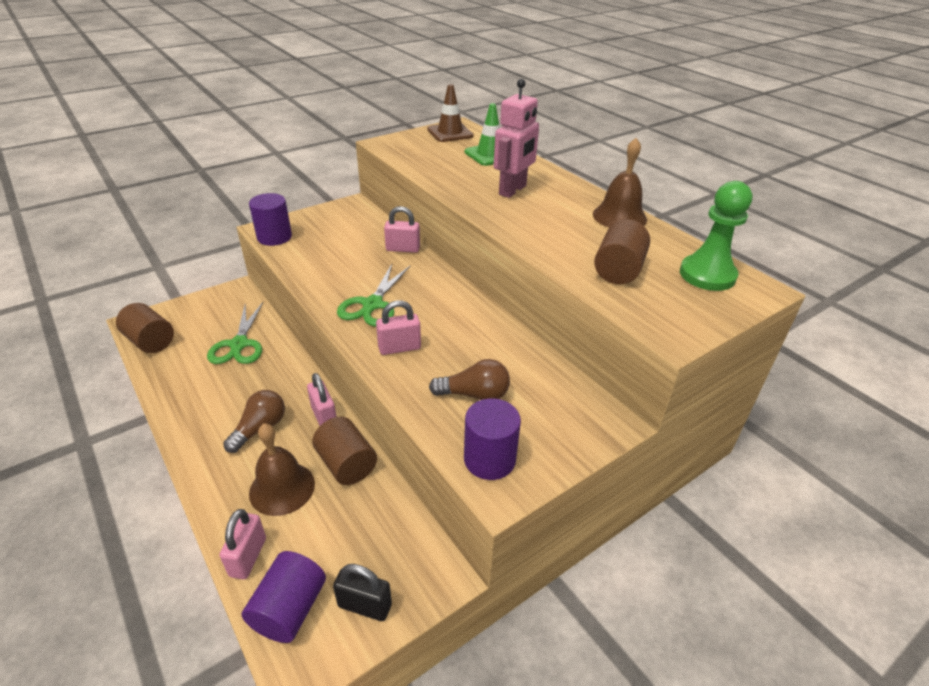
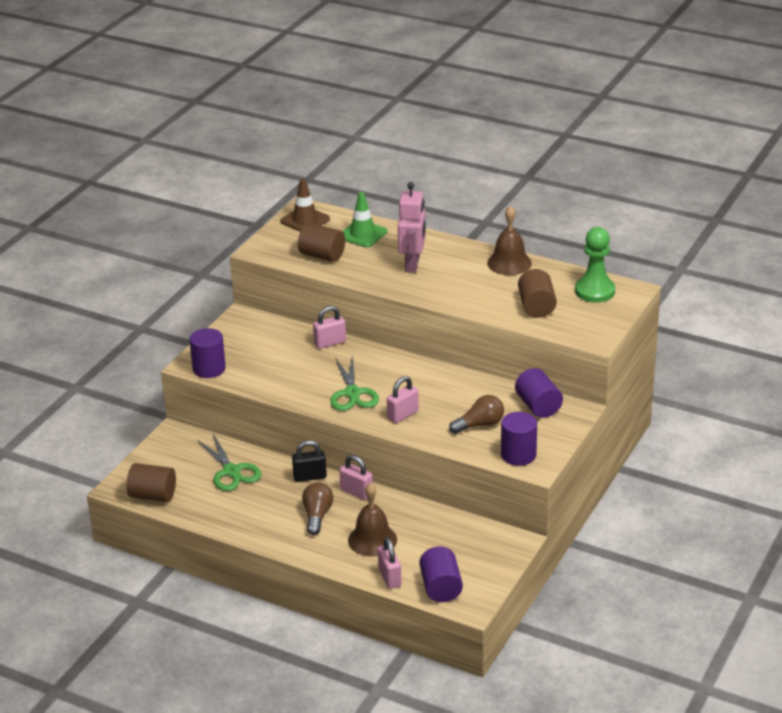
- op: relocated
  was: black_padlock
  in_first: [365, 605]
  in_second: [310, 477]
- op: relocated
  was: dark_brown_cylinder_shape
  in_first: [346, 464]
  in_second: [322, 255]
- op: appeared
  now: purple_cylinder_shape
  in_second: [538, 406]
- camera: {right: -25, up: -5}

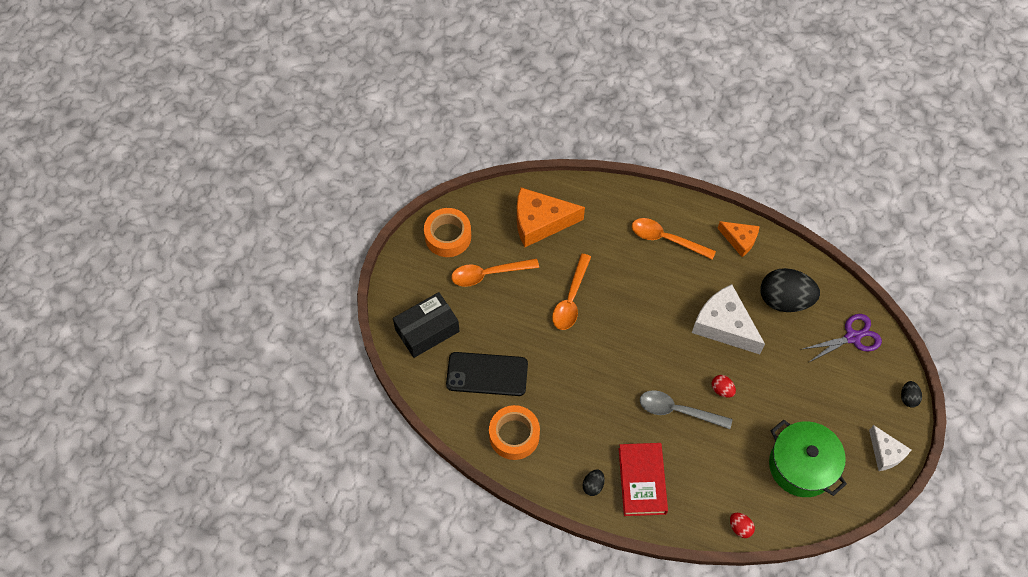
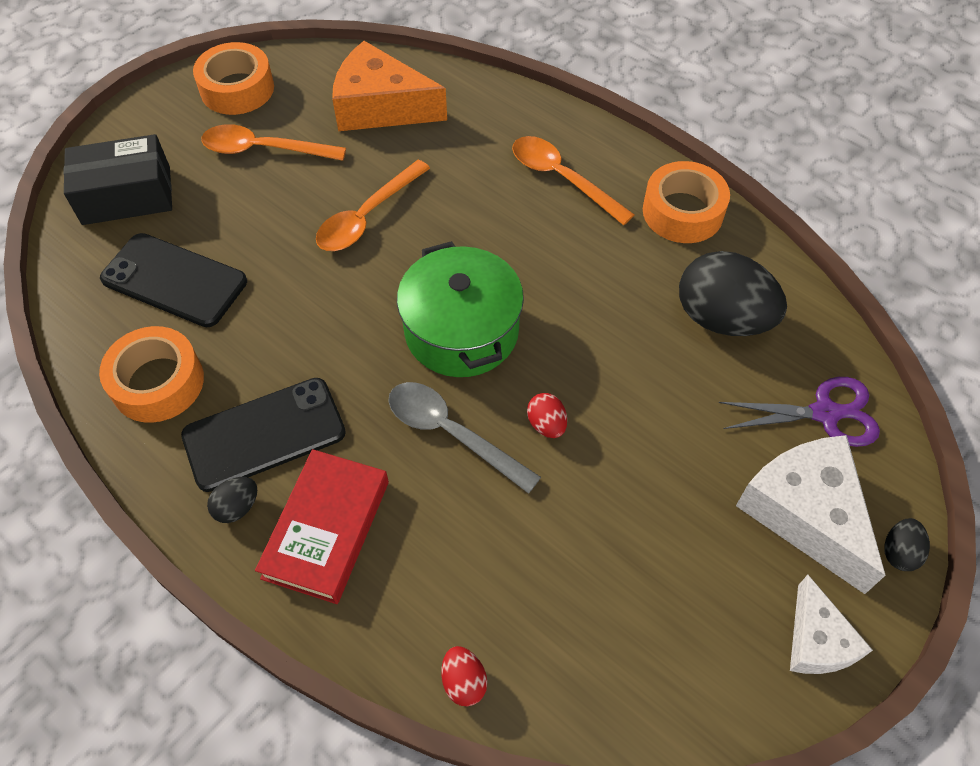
- op: appeared
  now: black_mobile_phone
  in_second: [264, 434]
- op: relocated
  was: leaf-green_cooking_pot
  in_first: [801, 466]
  in_second: [461, 331]
- op: exchanged
  was: orange-coloured_piece_of_cheese
  now: orange-coloured_roll_of_tape
  in_first: [739, 240]
  in_second: [682, 212]
- op: relocated
  was: pure_white_piece_of_cheese
  in_first: [724, 326]
  in_second: [805, 513]
- camera: {right: 20, up: -5}

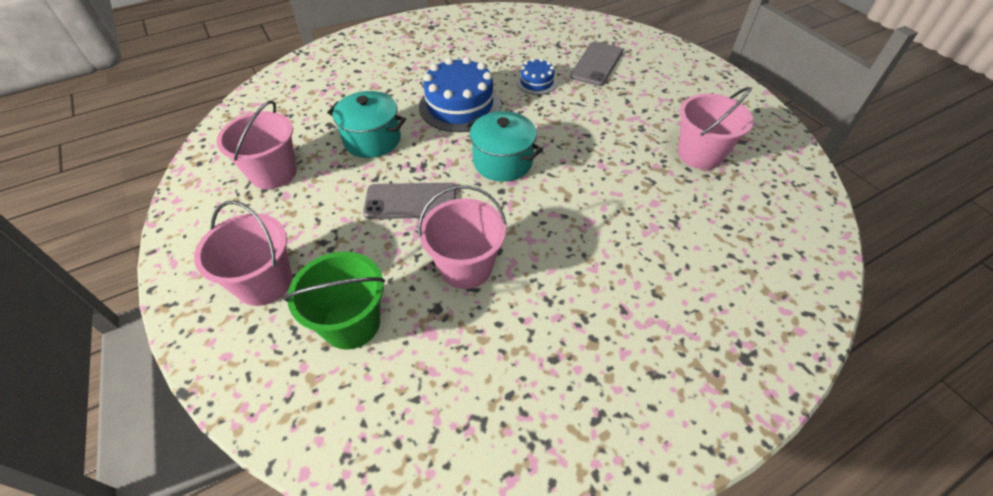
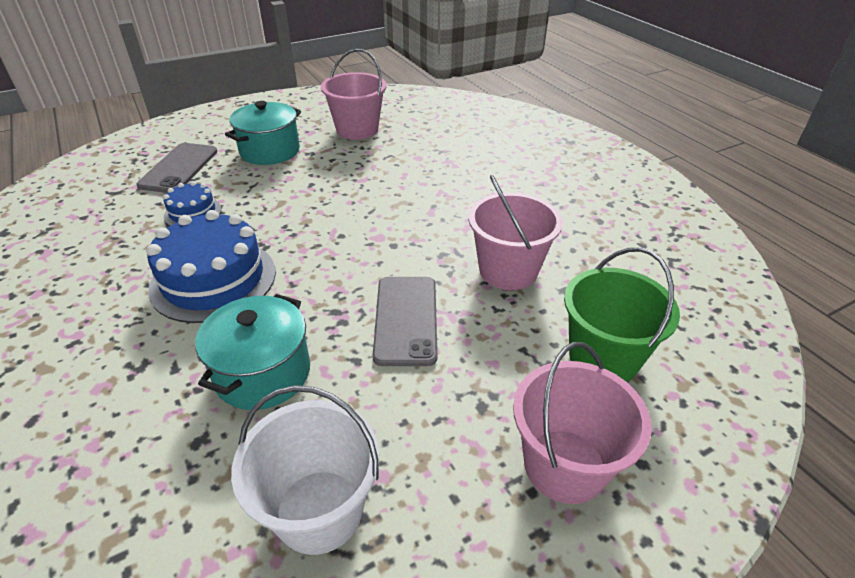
- op: spun
  was: ash-grey_mobile_phone
  in_first: [596, 64]
  in_second: [179, 168]
  clockwise: 75
- op: relocated
  was: teal_cooking_pot
  in_first: [502, 162]
  in_second: [270, 151]
- op: colour
  was: pink_bucket
  now: pure_white_bucket
  in_first: [273, 173]
  in_second: [319, 511]
- camera: {right: -90, up: -10}

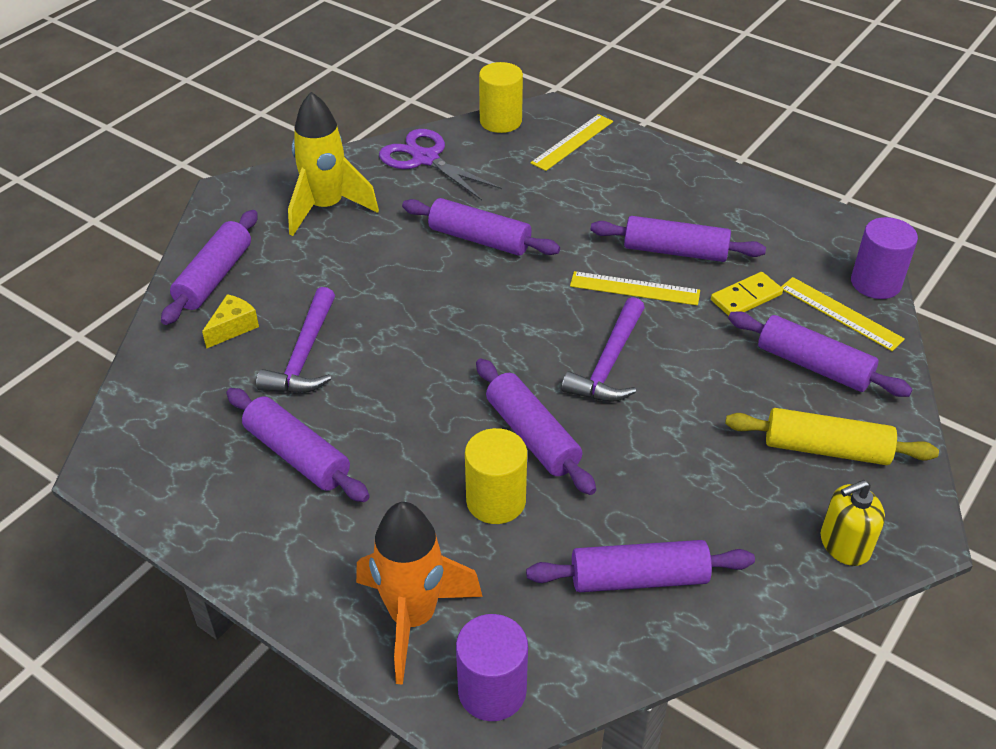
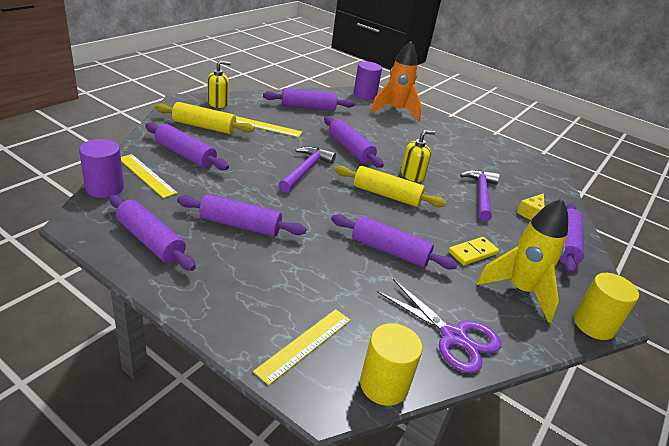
- op: relocated
  was: purple_pastry_roller
  in_first: [297, 455]
  in_second: [150, 241]
- op: relocated
  was: bright_yellow_ruler
  in_first: [634, 288]
  in_second: [266, 127]
- op: appeared
  now: bright_yellow_pastry_roller
  in_second: [386, 195]
- op: appeared
  now: bright_yellow_soap_pump
  in_second: [412, 175]
- op: relocated
  was: bright_yellow_domino_tile
  in_first: [746, 297]
  in_second: [472, 253]
- op: relocated
  was: bright_yellow_cylinder_shape
  in_first: [496, 501]
  in_second: [594, 325]
- camera: {right: 175, up: -10}

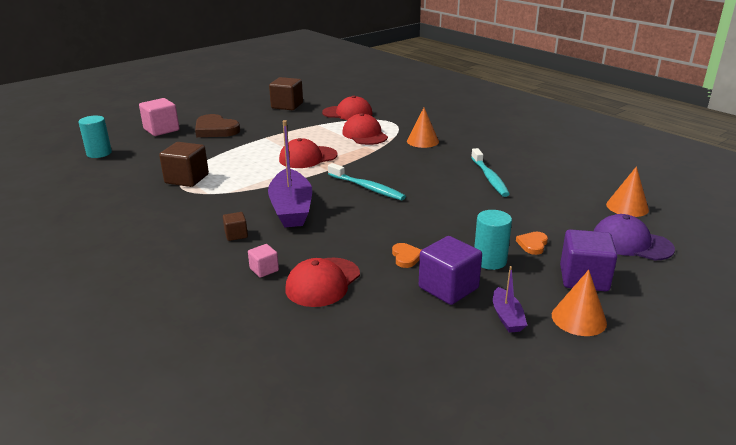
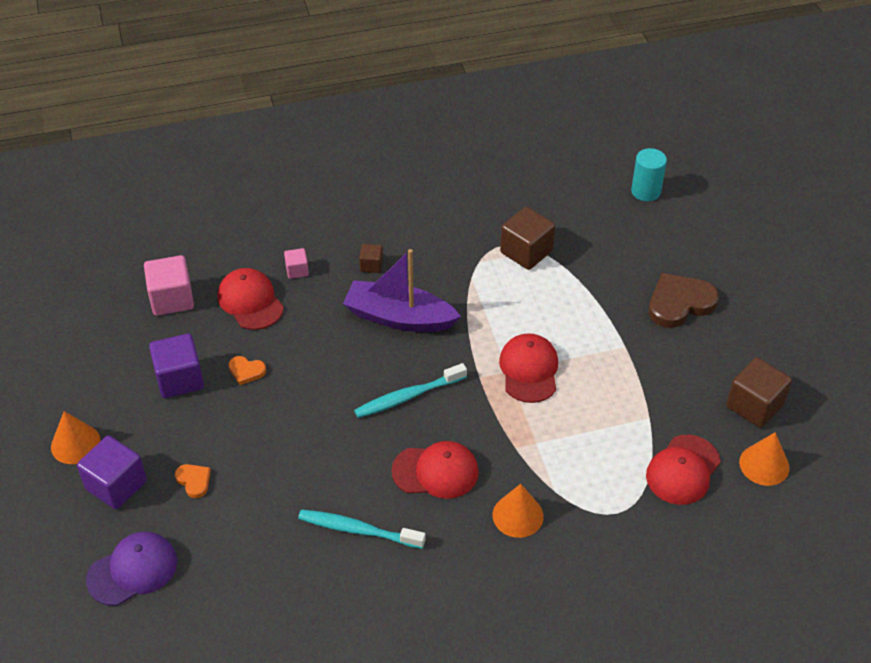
- op: relocated
  was: pink_block
  in_first: [161, 130]
  in_second: [172, 299]
- op: relocated
  was: crimson_peaked_cap
  in_first: [364, 135]
  in_second: [436, 471]
- op: relocated
  was: orange-coloured_solid_cone
  in_first: [627, 207]
  in_second: [764, 465]
- op: missing
  was: teal_cylinder_shape
  in_first: [490, 261]
- op: missing
  was: purple_toy_boat
  in_first: [507, 317]
- camera: {right: 115, up: 20}

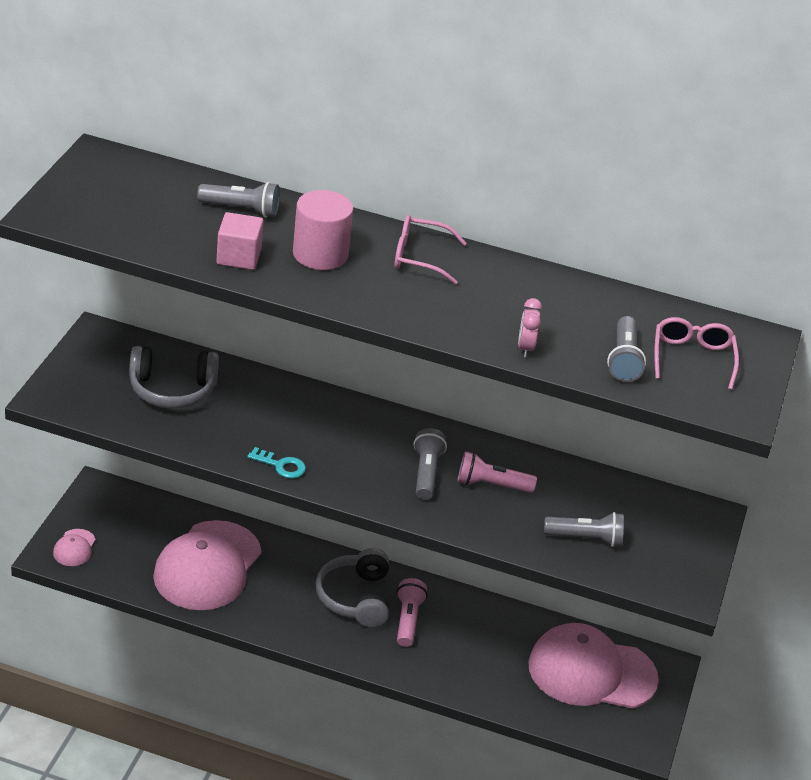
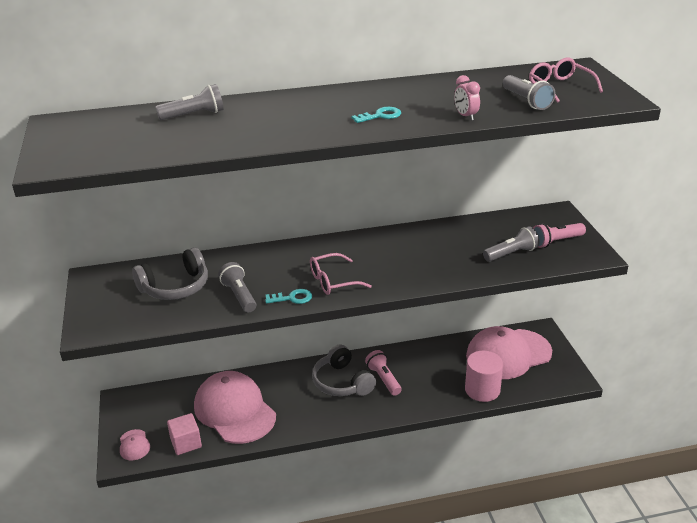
- op: relocated
  was: pink_block
  in_first: [239, 257]
  in_second: [186, 443]
- op: spun
  was: pink_peaked_cap
  in_first: [207, 566]
  in_second: [234, 411]
  clockwise: 150
- op: relocated
  was: ash-grey_flashlight
  in_first: [426, 473]
  in_second: [239, 296]
- op: relocated
  was: pink_eyeglasses
  in_first: [419, 257]
  in_second: [333, 281]
- op: appeared
  now: teal_latchkey
  in_second: [380, 116]
- op: relocated
  was: pink_cylinder_shape
  in_first: [320, 254]
  in_second: [482, 390]
- op: relocated
  was: pink_flashlight
  in_first: [491, 485]
  in_second: [556, 242]
- camera: {right: -25, up: -5}

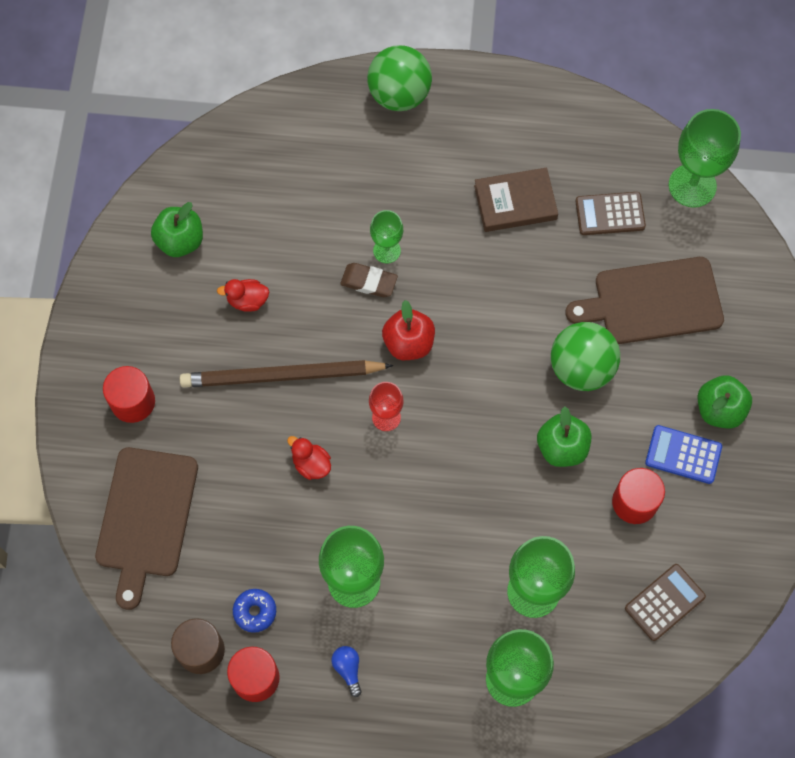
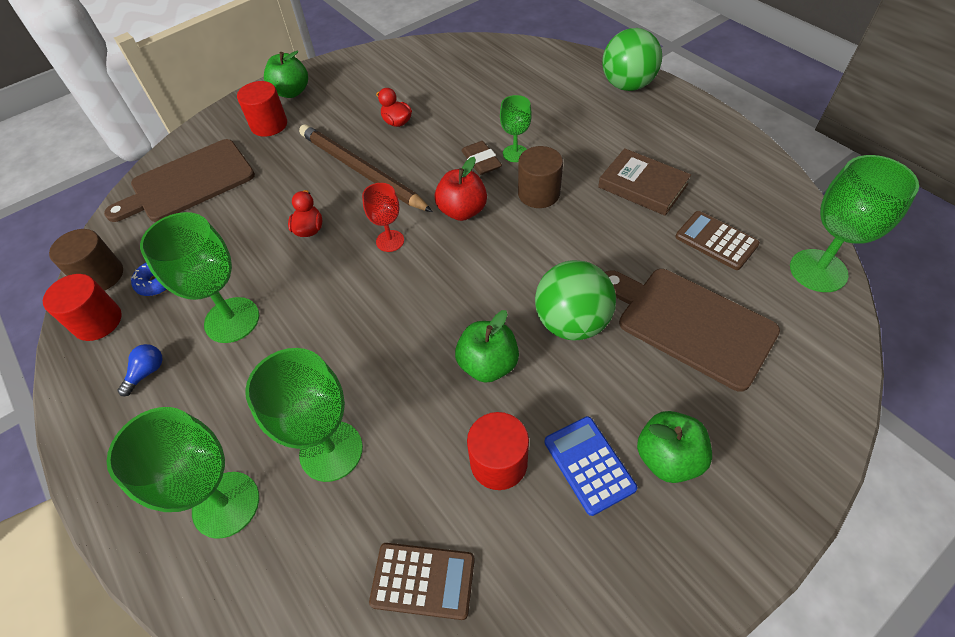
- op: relocated
  was: leaf-green_apple_fruit
  in_first: [180, 241]
  in_second: [291, 92]
- op: appeared
  now: dark_brown_cylinder_shape
  in_second: [539, 193]
- camera: {right: 50, up: -15}

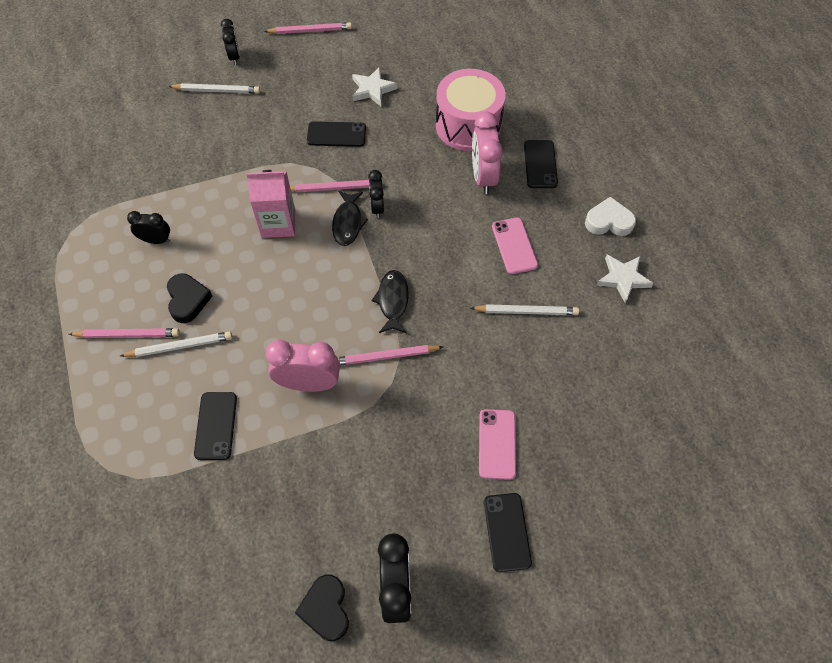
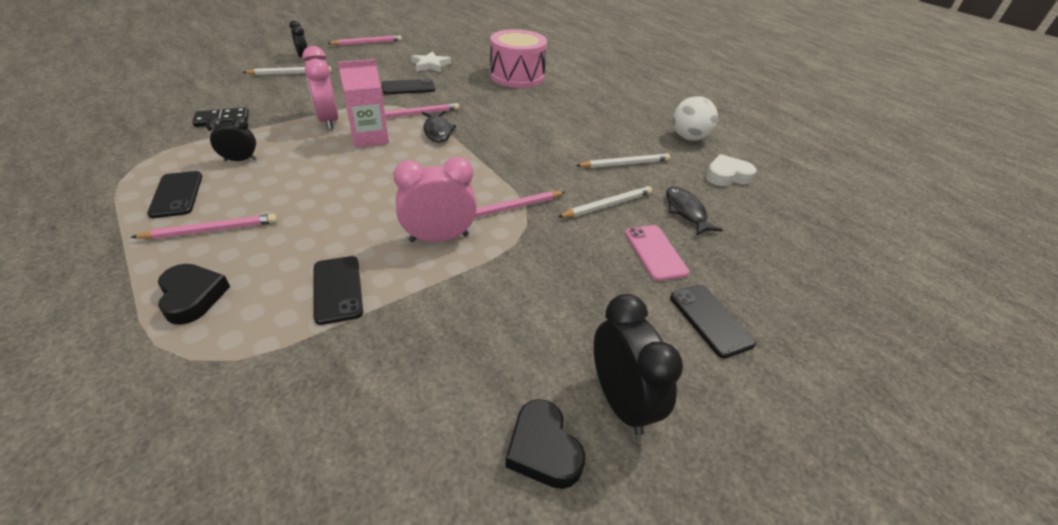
- op: relocated
  was: black_mobile_phone
  in_first: [540, 164]
  in_second: [176, 194]
- op: relocated
  was: black_heart_shape
  in_first: [188, 300]
  in_second: [192, 297]
- op: appeared
  now: black_domino_tile
  in_second: [222, 119]
- op: relocated
  was: pink_clock
  in_first: [483, 177]
  in_second: [328, 121]
- op: relocated
  was: pure_white_lead_pencil
  in_first: [180, 346]
  in_second: [607, 205]
- op: relocated
  was: black_fish_figure
  in_first: [393, 301]
  in_second: [686, 211]
- op: exchanged
  was: pure_white_star
  now: pure_white_play_ball
  in_first: [623, 278]
  in_second: [689, 138]
- op: relocated
  was: pure_white_heart_shape
  in_first: [608, 221]
  in_second: [727, 176]
- op: missing
  was: black_clock
  in_first: [377, 207]
- op: missing
  was: pink_mobile_phone
  in_first: [514, 246]
- camera: {right: -20, up: -20}

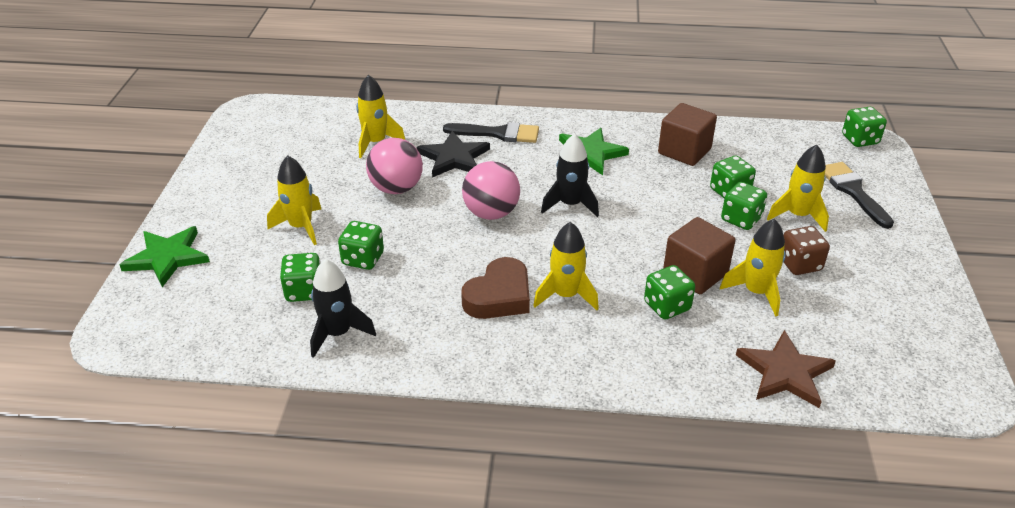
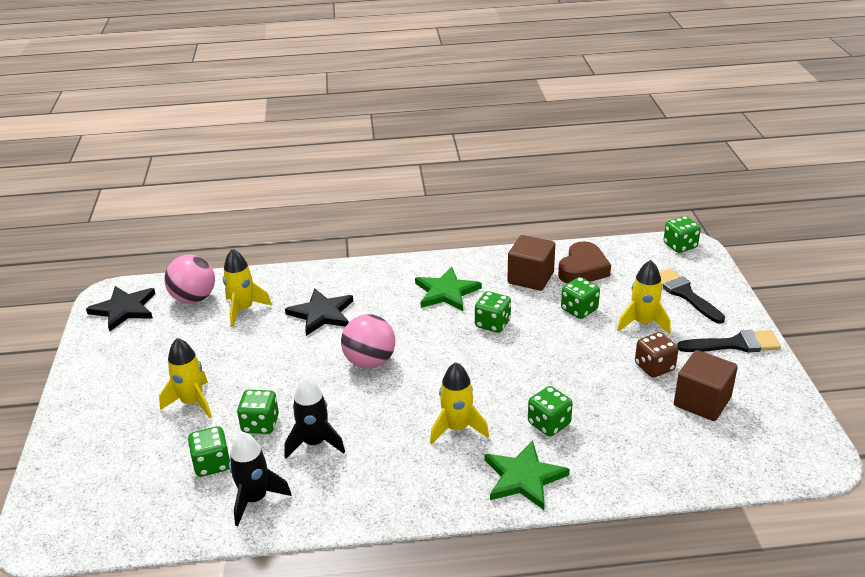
- op: appeared
  now: black_star
  in_second: [124, 309]
- op: relocated
  was: pink_play_ball
  in_first: [396, 188]
  in_second: [194, 299]
- op: relocated
  was: black_spaceship
  in_first: [570, 204]
  in_second: [314, 443]
- op: relocated
  was: leaf-green_die
  in_first: [741, 219]
  in_second: [492, 324]
- op: relocated
  was: leaf-green_star
  in_first: [167, 257]
  in_second: [524, 478]
- op: relocated
  was: dark_brown_heart_shape
  in_first: [499, 296]
  in_second: [583, 269]
- op: relocated
  was: dark_brown_block
  in_first: [695, 273]
  in_second: [702, 402]
- op: relocated
  was: black_paintbrush
  in_first: [498, 133]
  in_second: [735, 344]
- op: missing
  was: bright_yellow_spaceship
  in_first: [756, 292]
- op: missing
  was: dark_brown_star
  in_first: [785, 372]
- camera: {right: -10, up: -5}

